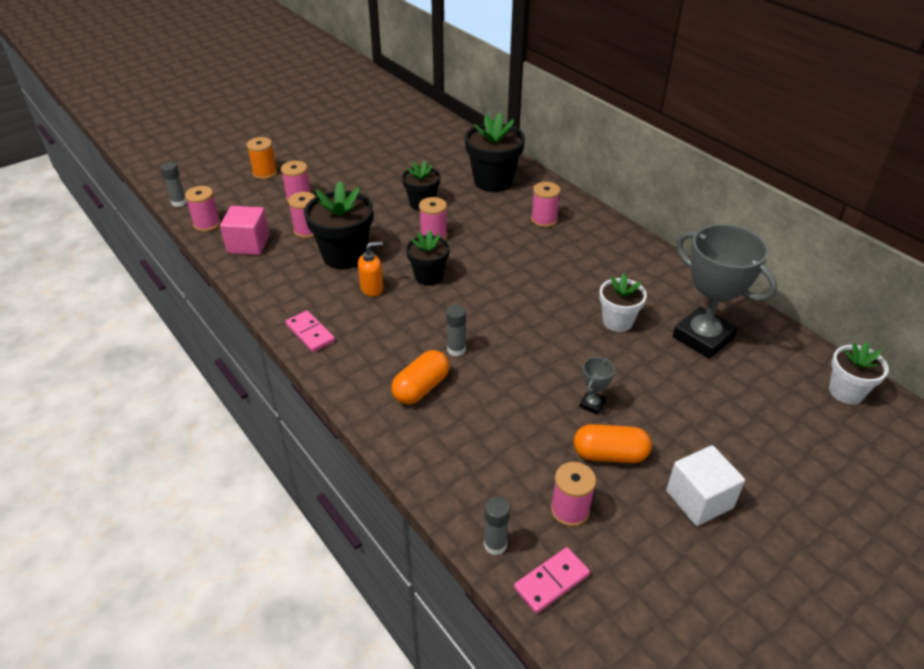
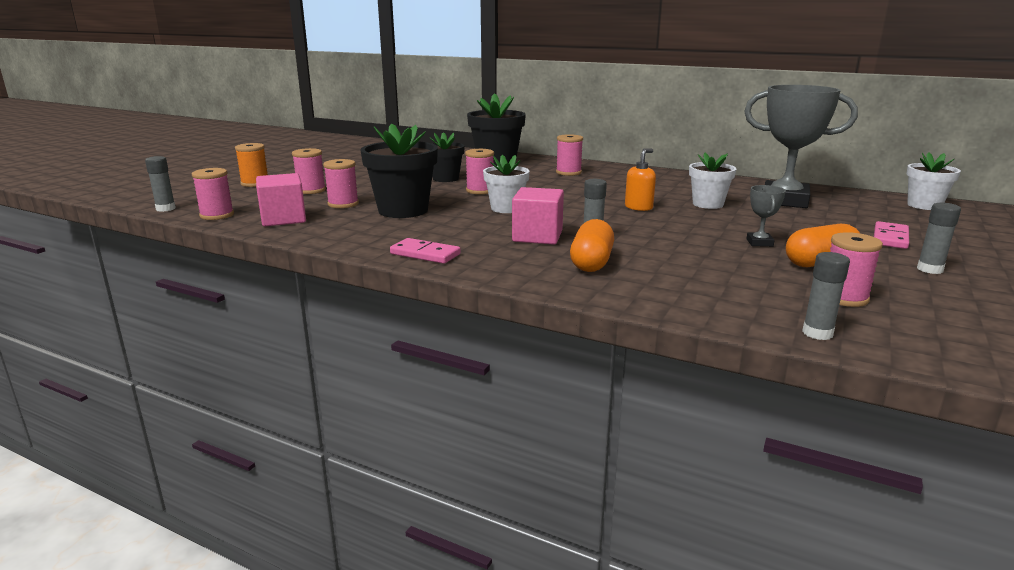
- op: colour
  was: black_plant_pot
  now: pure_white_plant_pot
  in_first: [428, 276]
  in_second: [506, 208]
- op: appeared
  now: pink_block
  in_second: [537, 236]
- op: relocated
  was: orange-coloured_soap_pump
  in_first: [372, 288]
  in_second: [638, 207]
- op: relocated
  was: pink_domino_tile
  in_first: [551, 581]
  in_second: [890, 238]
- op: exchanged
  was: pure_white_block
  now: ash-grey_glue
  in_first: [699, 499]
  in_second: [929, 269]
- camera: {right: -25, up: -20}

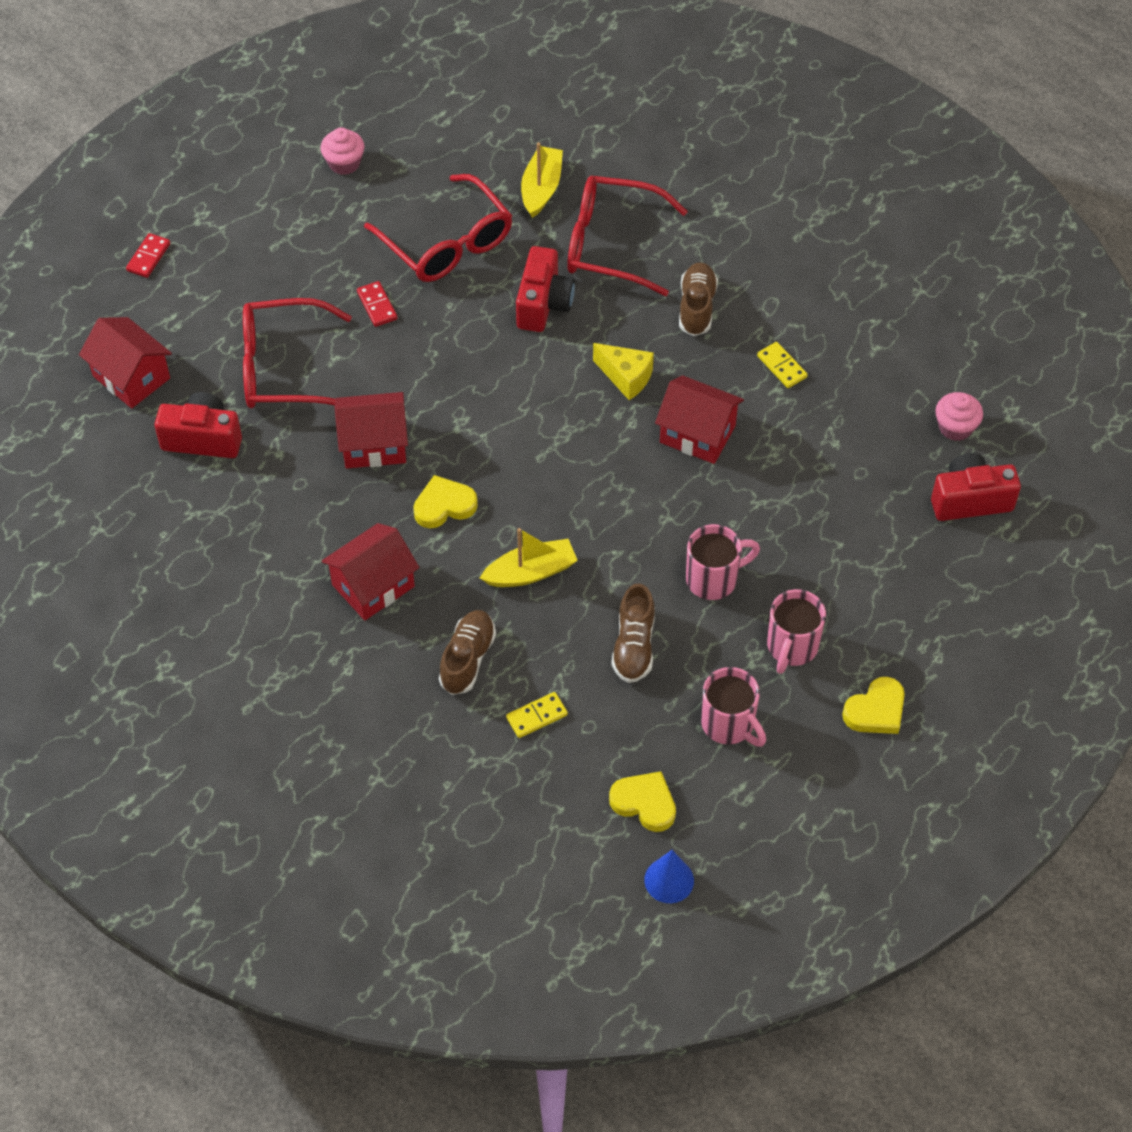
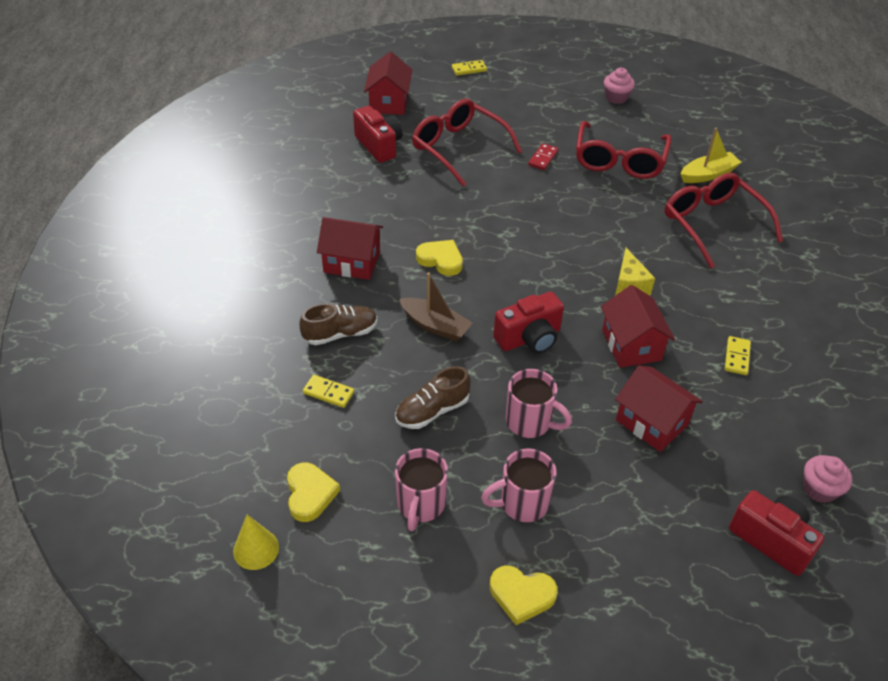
- op: colour
  was: royal_blue_solid_cone
  now: bright_yellow_solid_cone
  in_first: [669, 880]
  in_second: [256, 549]
- op: colour
  was: bright_yellow_toy_boat
  now: dark_brown_toy_boat
  in_first: [530, 572]
  in_second: [435, 326]
- op: colour
  was: crimson_domino_tile
  now: bright_yellow_domino_tile
  in_first: [148, 257]
  in_second: [469, 69]
- op: relocated
  was: crimson_photo_camera
  in_first: [543, 304]
  in_second: [529, 338]
- op: relocated
  was: crimson_cottage
  in_first: [374, 444]
  in_second: [651, 422]
- op: missing
  was: dark_brown_sneaker
  in_first: [696, 307]
- camera: {right: 50, up: -10}

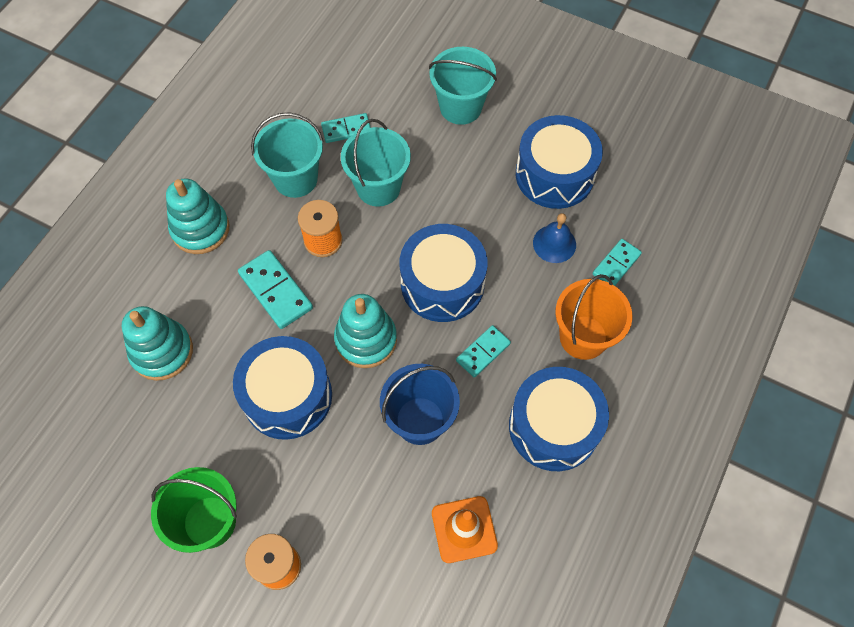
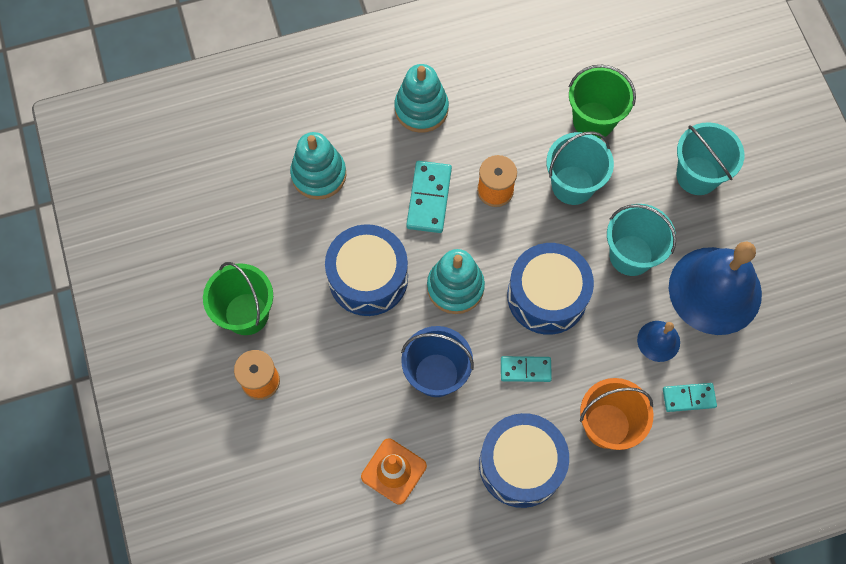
- op: exchanged
  was: teal_domino_tile
  now: leaf-green_bucket
  in_first: [346, 129]
  in_second: [593, 120]
- op: relocated
  was: teal_bucket
  in_first: [295, 179]
  in_second: [631, 255]
- op: exchanged
  was: royal_blue_snare_drum
  now: royal_blue_school_bell
  in_first: [554, 174]
  in_second: [715, 290]
- camera: {right: 45, up: 5}

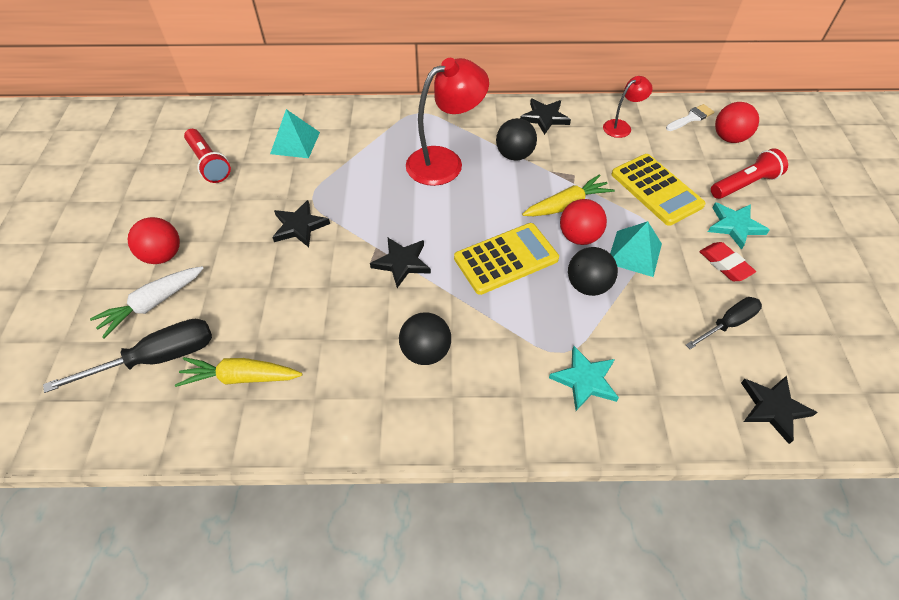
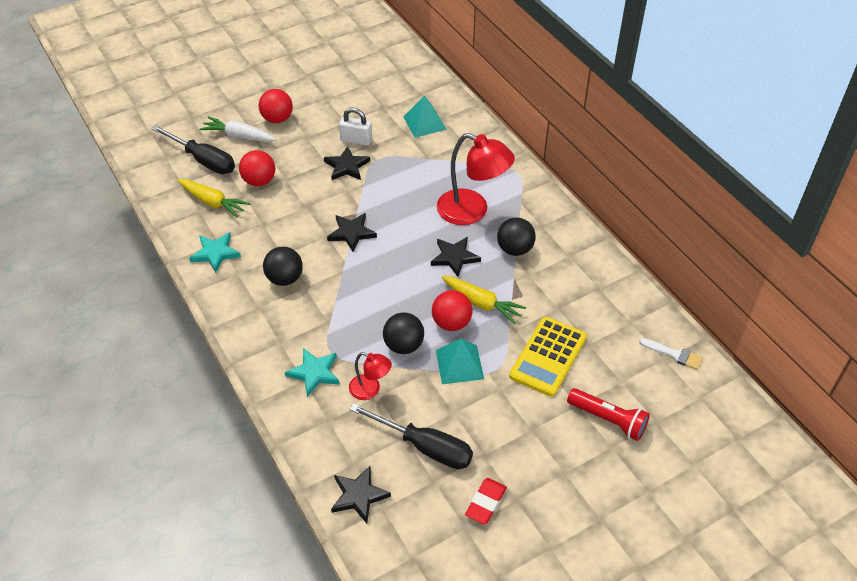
- op: spun
  was: bright_yellow_root_vegetable
  in_first: [241, 377]
  in_second: [213, 202]
  clockwise: 150
- op: relocated
  was: teal_star
  in_first: [734, 226]
  in_second: [215, 253]
- op: relocated
  was: crimson_play_ball
  in_first: [729, 138]
  in_second: [259, 181]
- op: appeared
  now: pure_white_padlock
  in_second: [356, 140]
- op: relocated
  was: crimson_lamp
  in_first: [621, 126]
  in_second: [370, 390]
- op: size
  was: black_hand_screwdriver
  in_first: [727, 324]
  in_second: [425, 447]
  ratio: 1.54
- op: relocated
  was: black_star
  in_first: [544, 118]
  in_second: [454, 257]
- op: relocated
  was: crimson_eraser
  in_first: [725, 264]
  in_second: [485, 503]
- op: missing
  was: crimson_flashlight
  in_first: [209, 163]
- op: missing
  was: bright_yellow_calculator
  in_first: [506, 259]
- camera: {right: 60, up: -5}

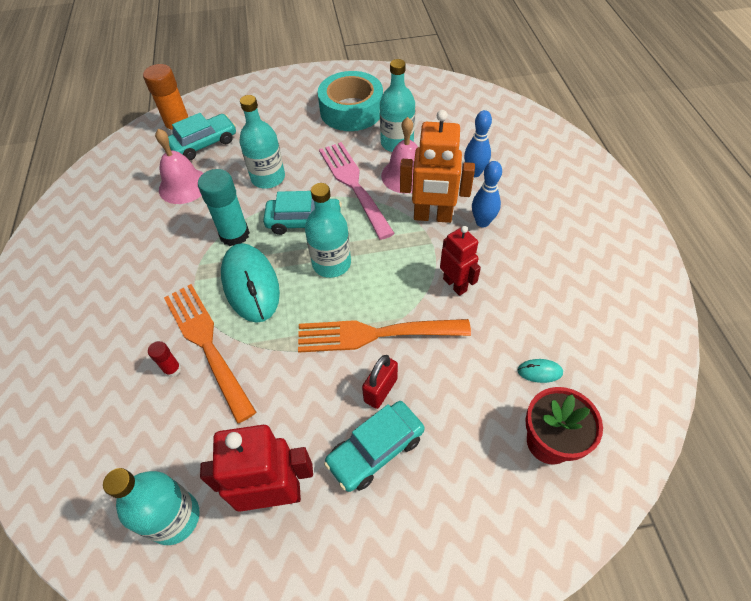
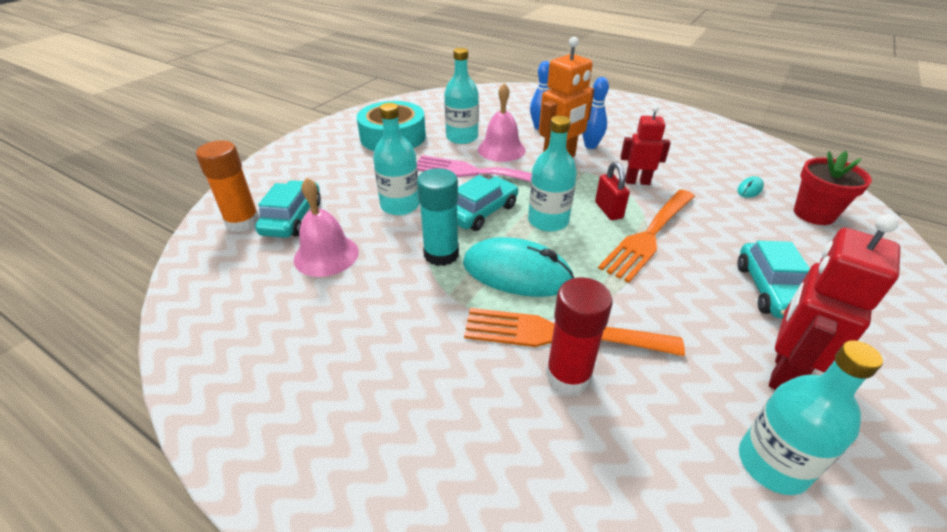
- op: size
  was: crimson_glue
  in_first: [172, 369]
  in_second: [568, 375]
  ratio: 2.03
- op: relocated
  was: crimson_padlock
  in_first: [380, 390]
  in_second: [608, 210]
- camera: {right: -50, up: -15}

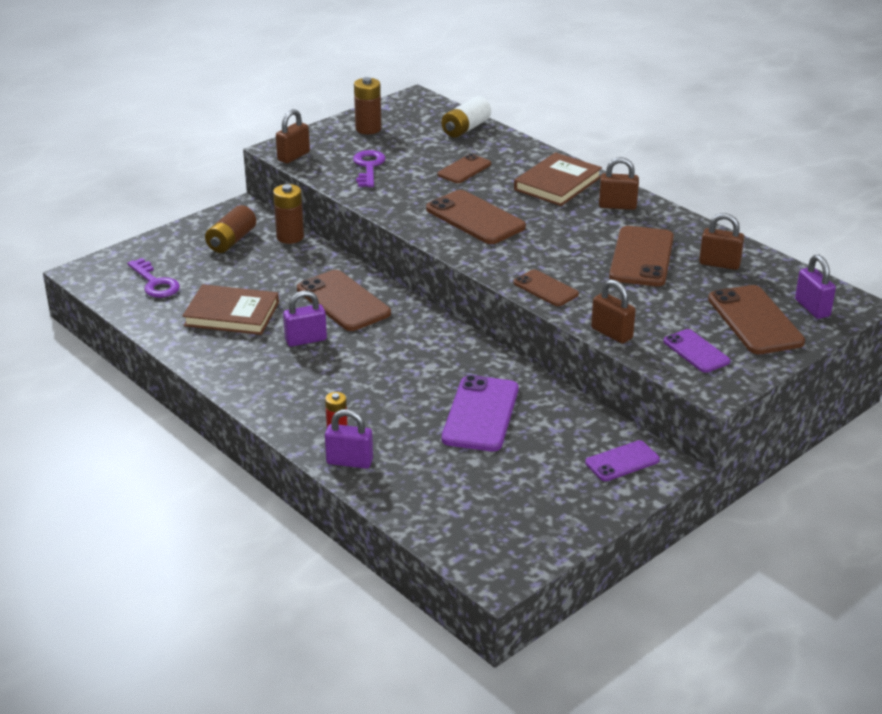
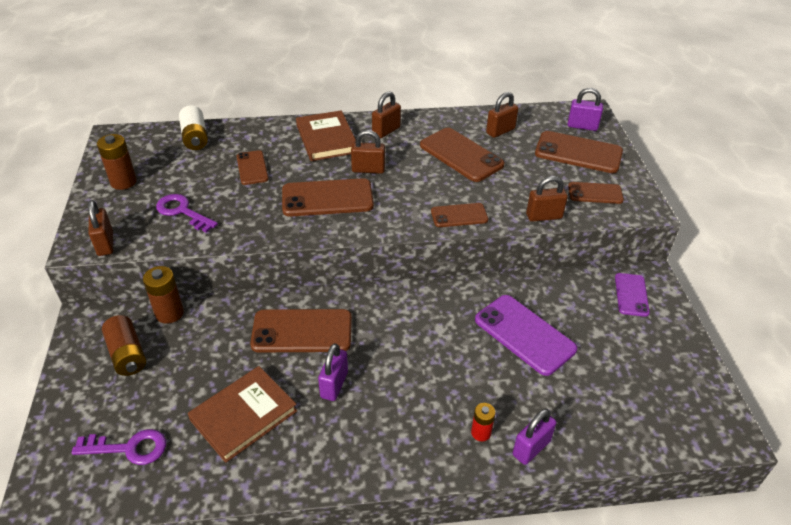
- op: appeared
  now: dark_brown_padlock
  in_second: [368, 169]
- op: colour
  was: purple_mobile_phone
  now: dark_brown_mobile_phone
  in_first: [696, 351]
  in_second: [595, 193]
- camera: {right: -55, up: 10}

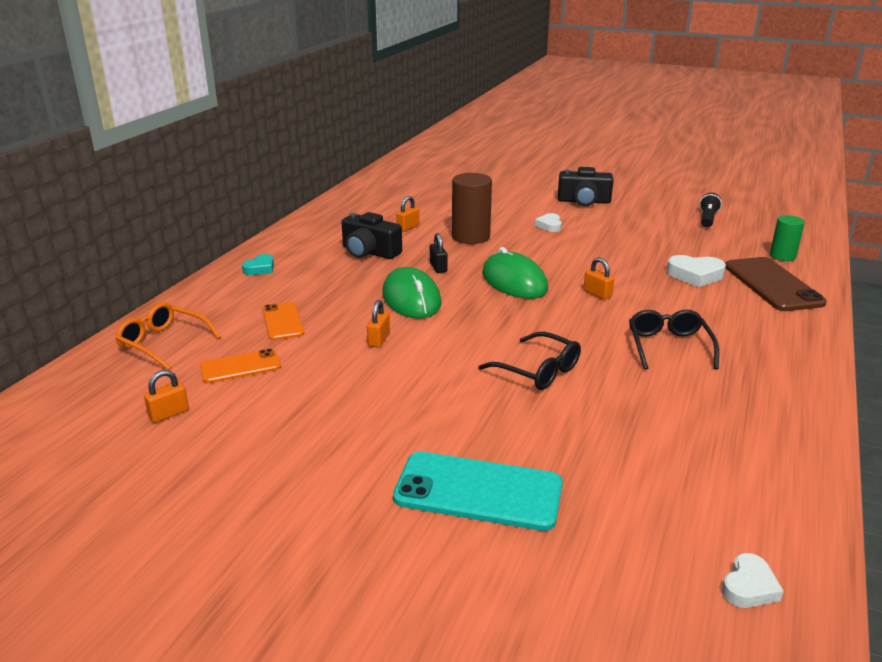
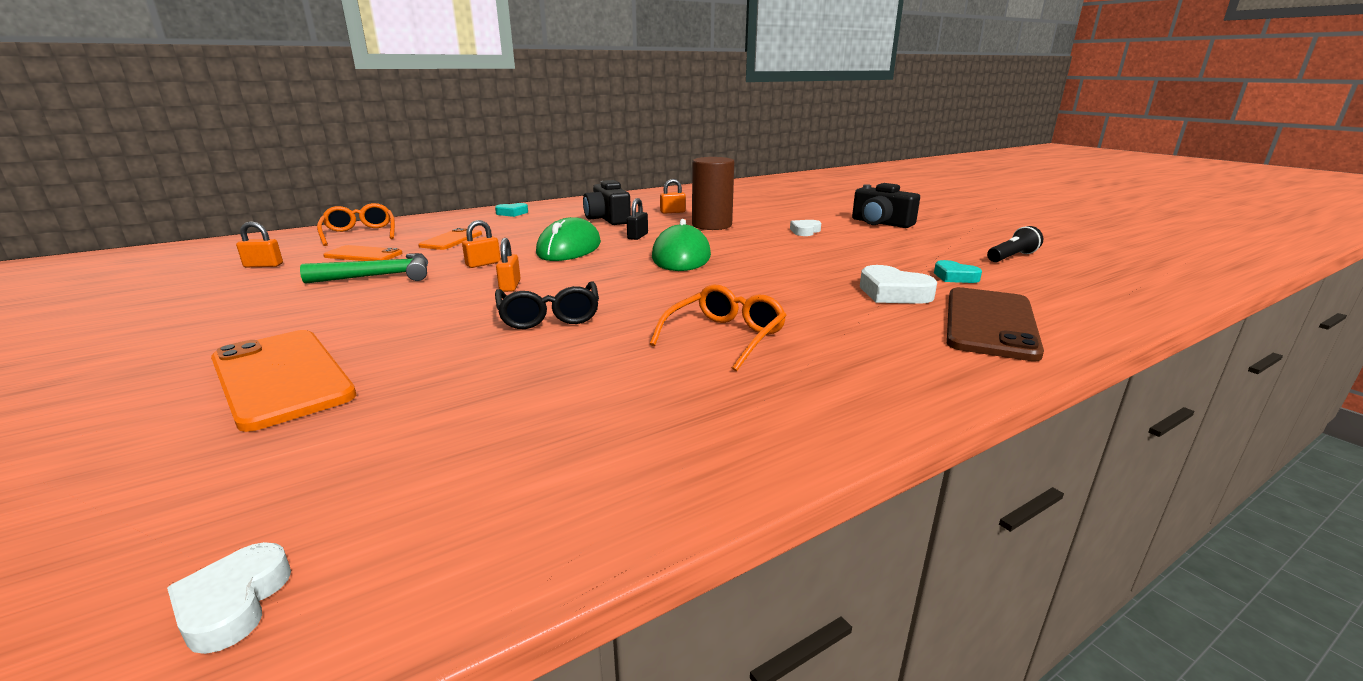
- op: spun
  was: pure_white_heart_shape
  in_first: [749, 587]
  in_second: [233, 603]
  clockwise: 105
- op: colour
  was: teal_mobile_phone
  now: orange-coloured_mobile_phone
  in_first: [478, 491]
  in_second: [281, 377]
- op: appeared
  now: leaf-green_carpenter's_hammer
  in_second: [380, 276]
- op: relocated
  was: orange-coloured_padlock
  in_first: [597, 294]
  in_second: [510, 286]
- op: colour
  was: black_eyeglasses
  now: orange-coloured_eyeglasses
  in_first: [668, 346]
  in_second: [725, 337]
- op: appeared
  now: teal_heart_shape
  in_second: [954, 277]
- op: missing
  was: leaf-green_cylinder_shape
  in_first: [782, 256]
- camera: {right: 35, up: -5}

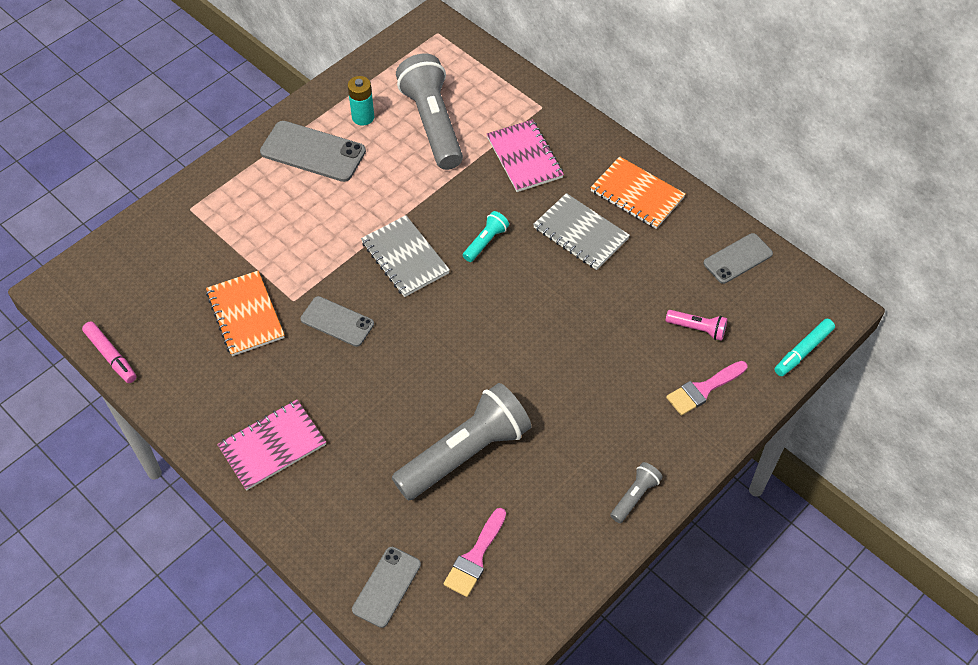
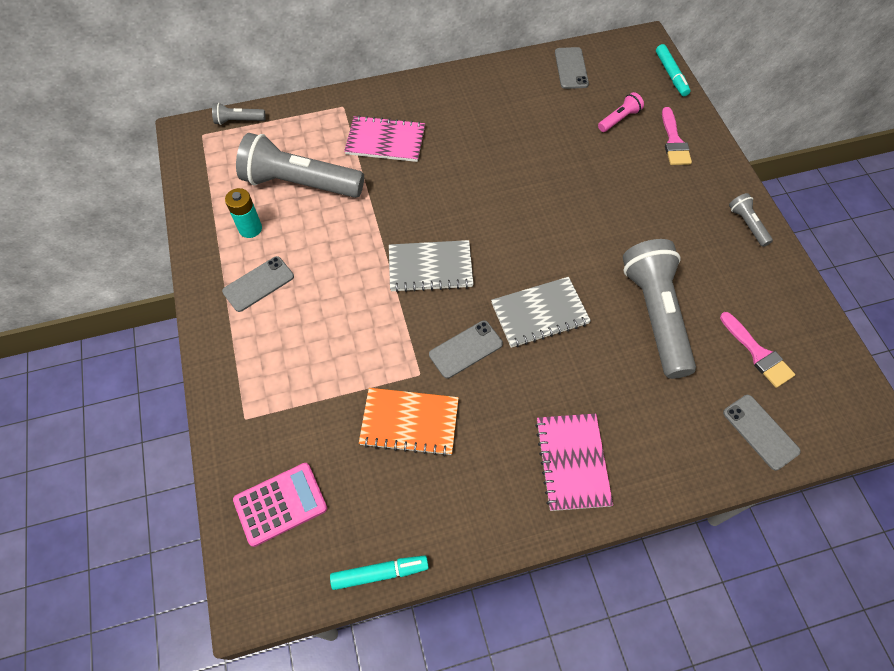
- op: appeared
  now: ash-grey_flashlight
  in_second: [238, 120]
- op: size
  was: ash-grey_mobile_phone
  in_first: [313, 152]
  in_second: [258, 284]
  ratio: 0.64
- op: appeared
  now: pink_calculator
  in_second: [280, 504]
- op: colour
  was: pink_felt_pen
  now: teal_felt_pen
  in_first: [111, 356]
  in_second: [380, 573]
- op: relocated
  was: ash-grey_exercise_book
  in_first: [580, 233]
  in_second: [539, 313]
- op: missing
  was: teal_flashlight
  in_first: [486, 242]
- op: missing
  was: orange-coloured_exercise_book
  in_first: [637, 194]
- camera: {right: -60, up: 5}

